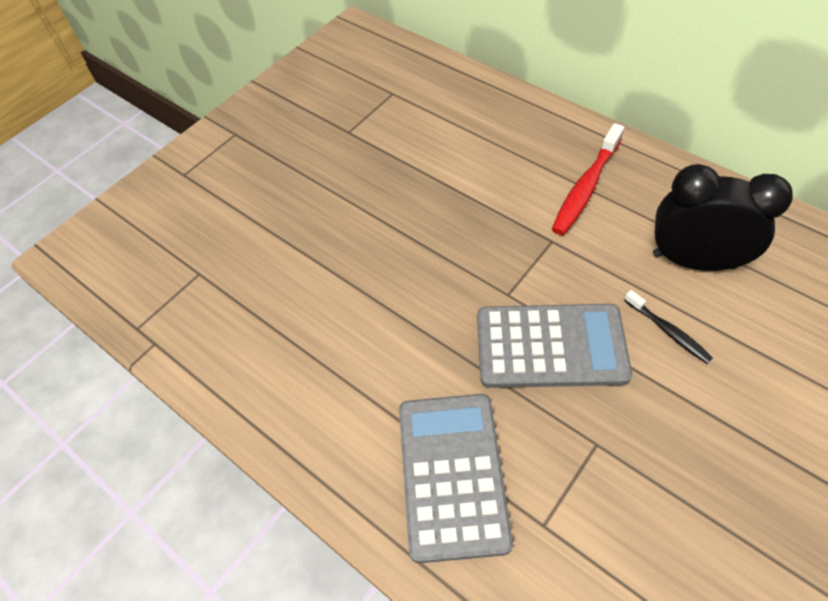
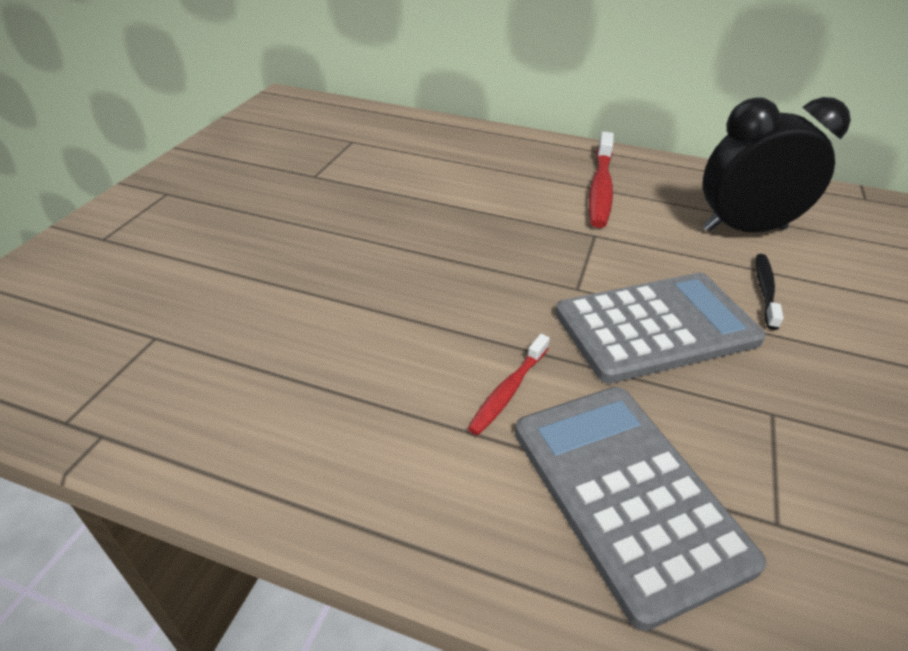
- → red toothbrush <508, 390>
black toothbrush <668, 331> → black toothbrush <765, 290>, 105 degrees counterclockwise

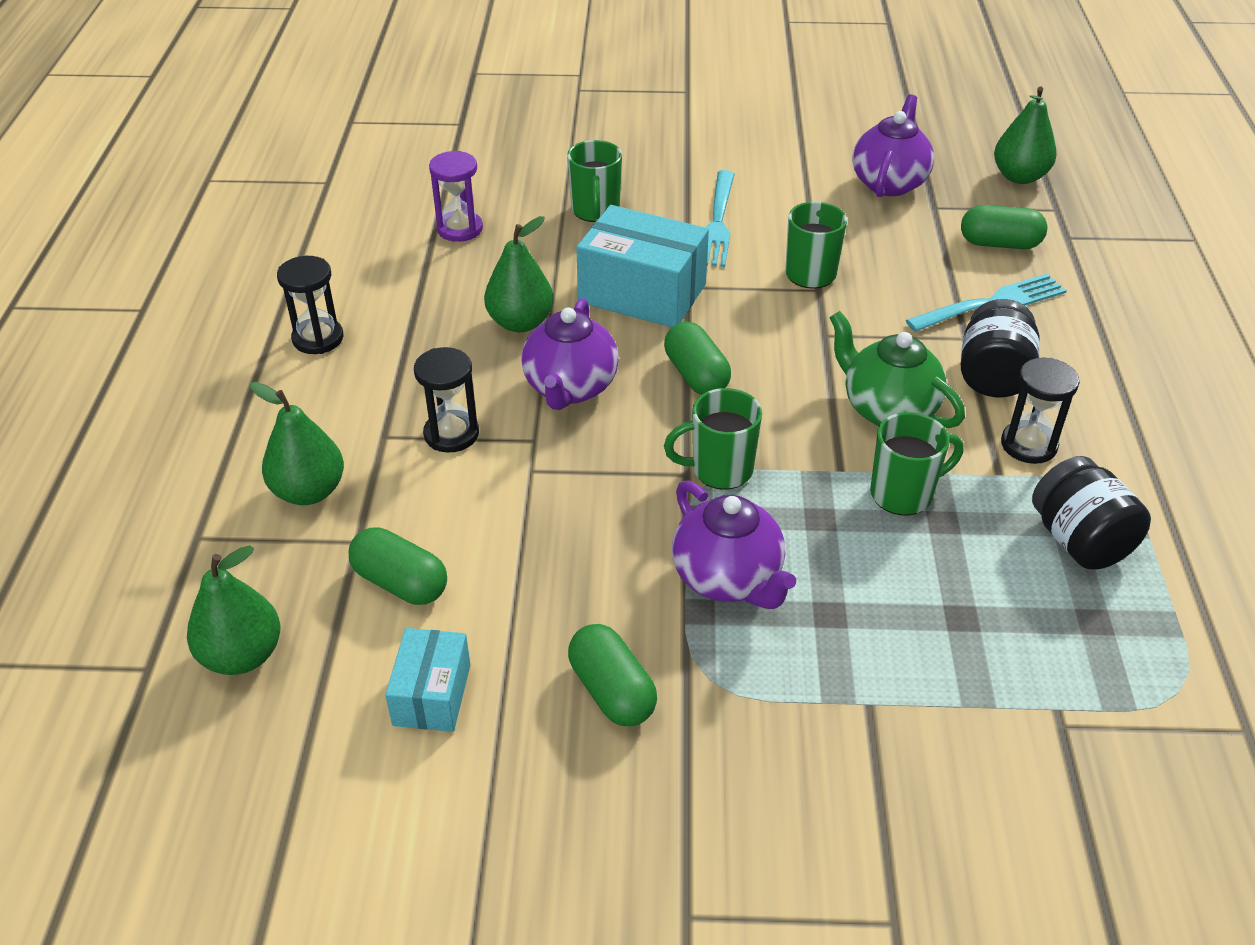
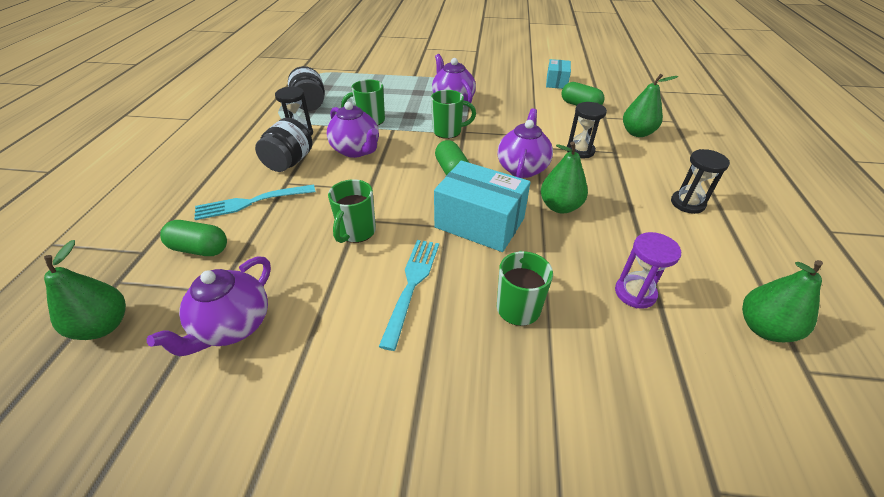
green teapot <887, 409> → purple teapot <356, 150>
green pear <242, 655> → green pear <764, 328>, shifted
green capsule <612, 691> → -

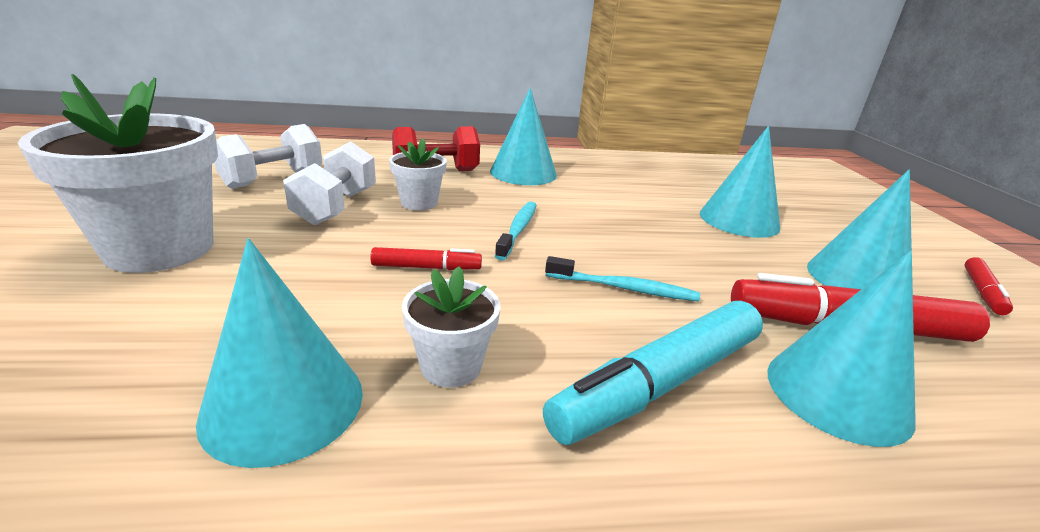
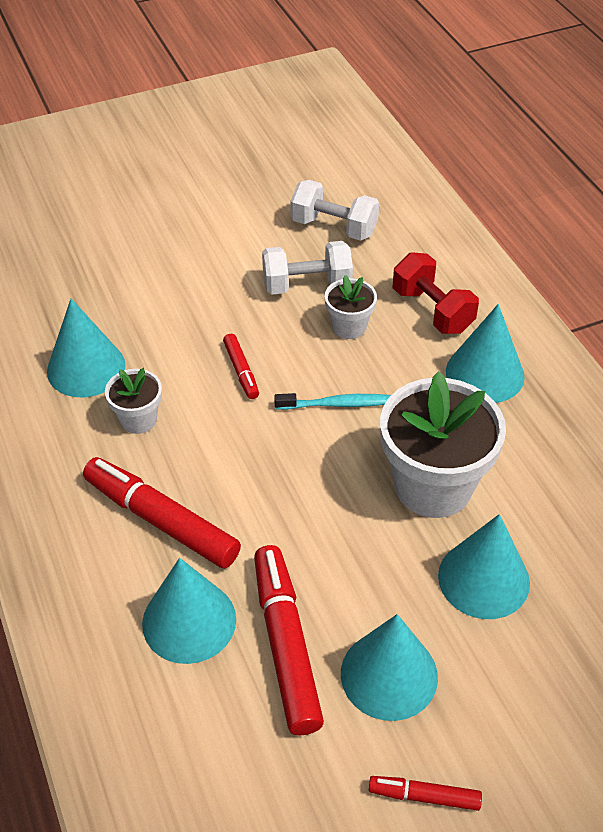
turquoise marker <659, 383> → red marker <161, 520>
white flower pot <160, 249> → white flower pot <433, 486>, shifted
turquoise toothbrush <624, 288> → -

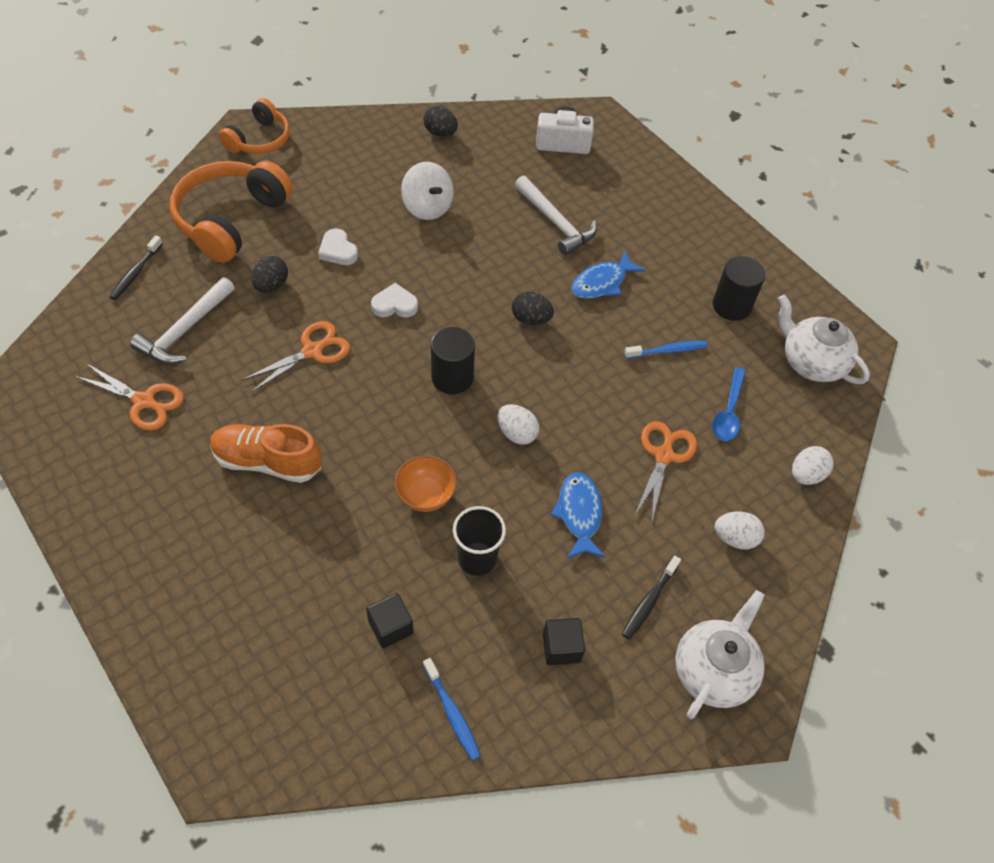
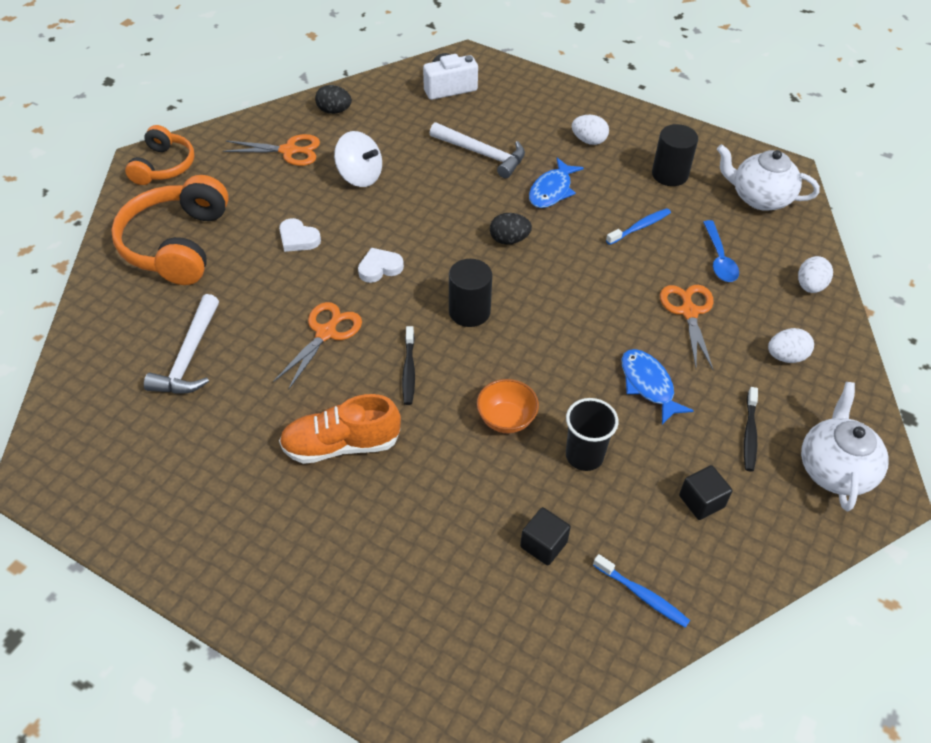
orange scissors <144, 401> → orange scissors <289, 151>, shifted
black toothbrush <136, 273> → black toothbrush <409, 370>, shifted
white egg <516, 433> → white egg <589, 141>, shifted
black egg <271, 285> → -

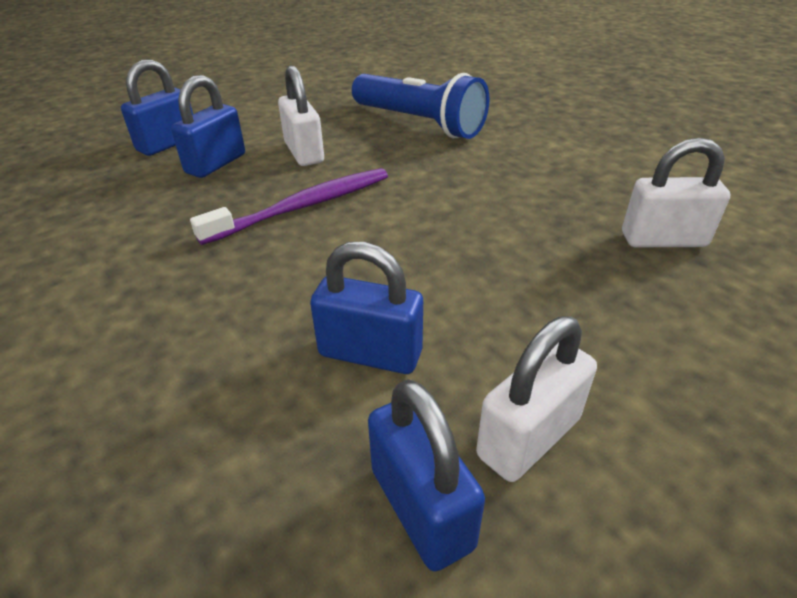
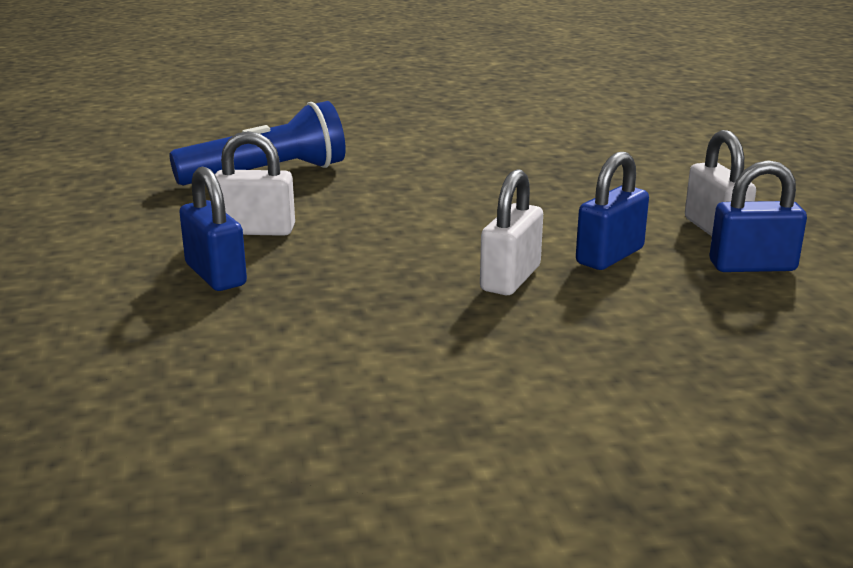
white padlock <663, 240> → white padlock <510, 278>, shifted
blue padlock <168, 144> → -
purple toothbrush <303, 207> → -

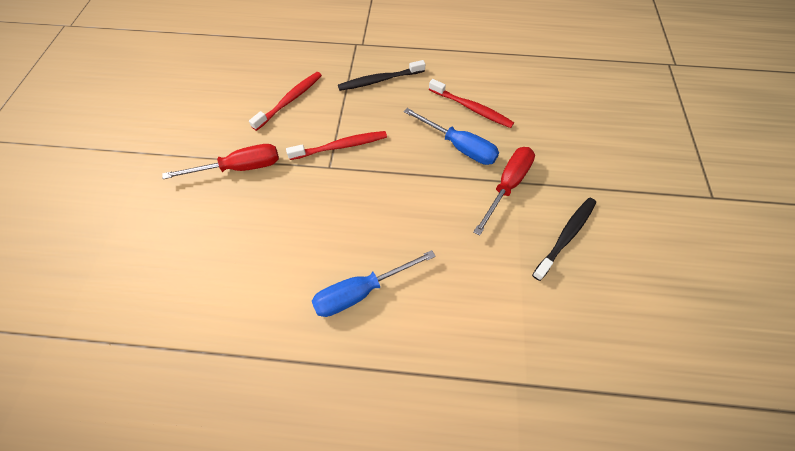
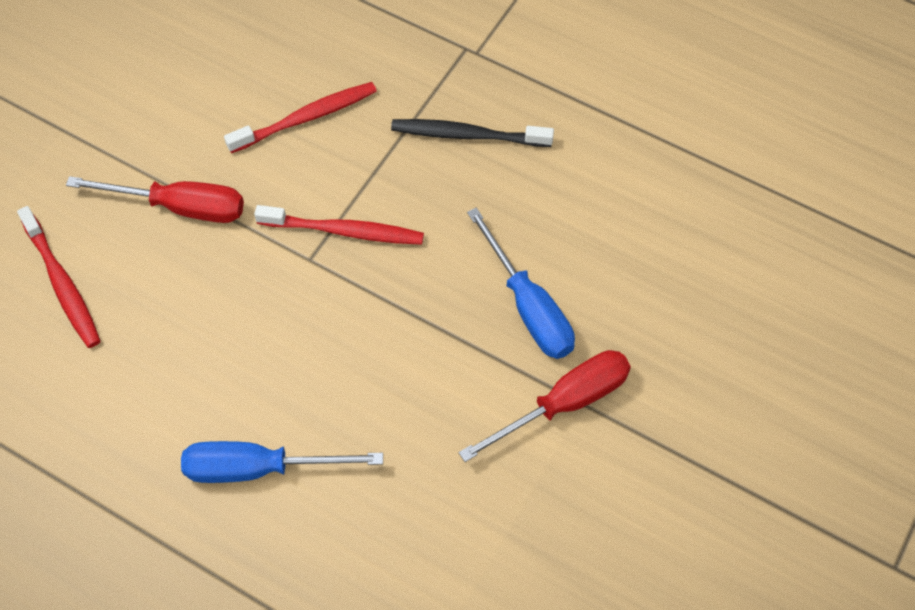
red toothbrush <471, 108> → red toothbrush <62, 283>, shifted
black toothbrush <565, 237> → -

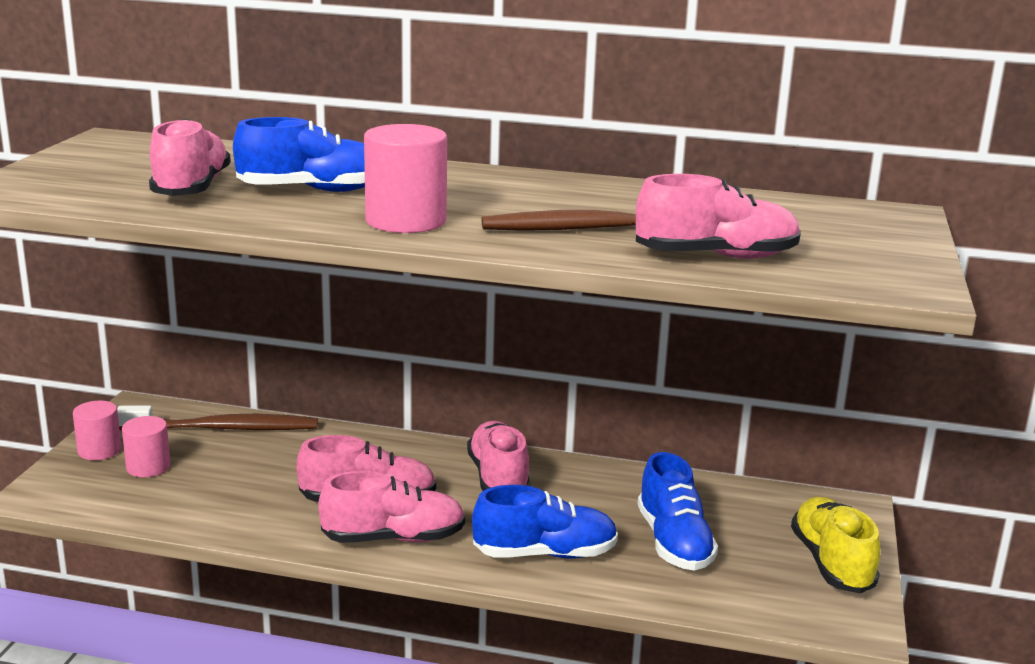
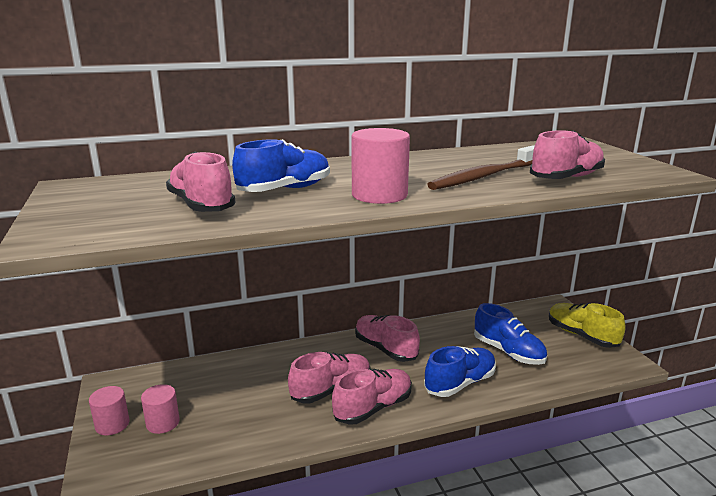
brown toothbrush <224, 429> → -

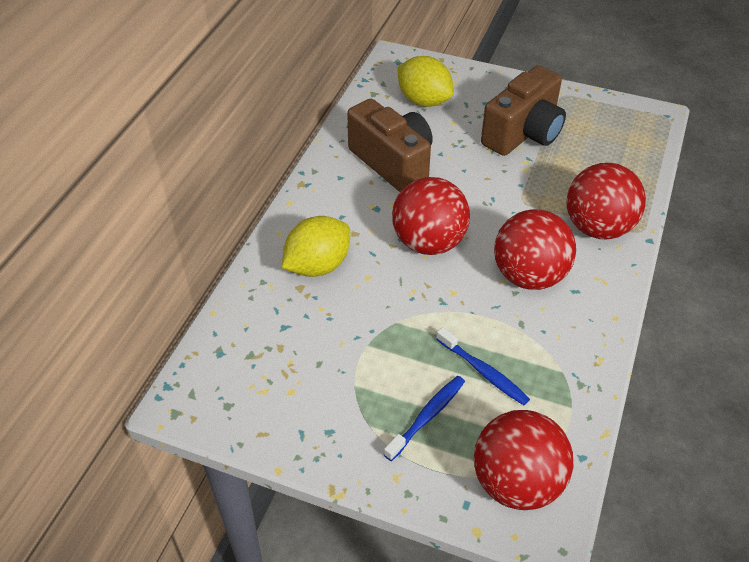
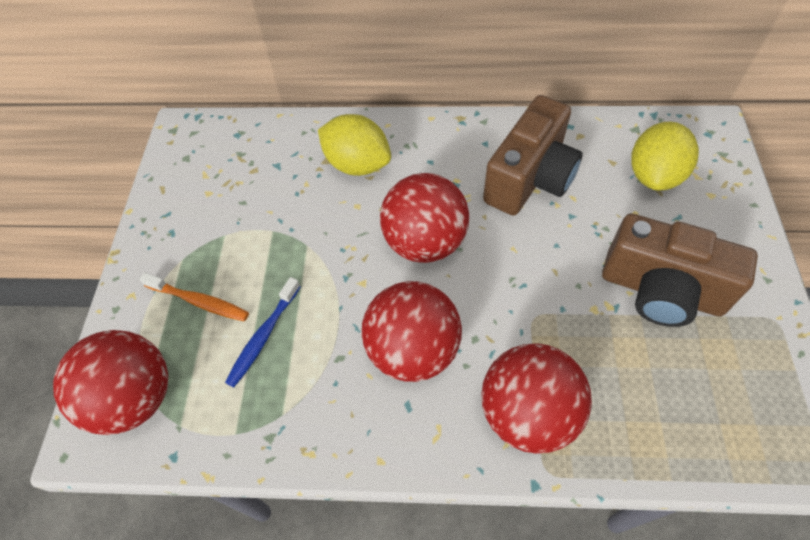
blue toothbrush <427, 416> → orange toothbrush <199, 301>

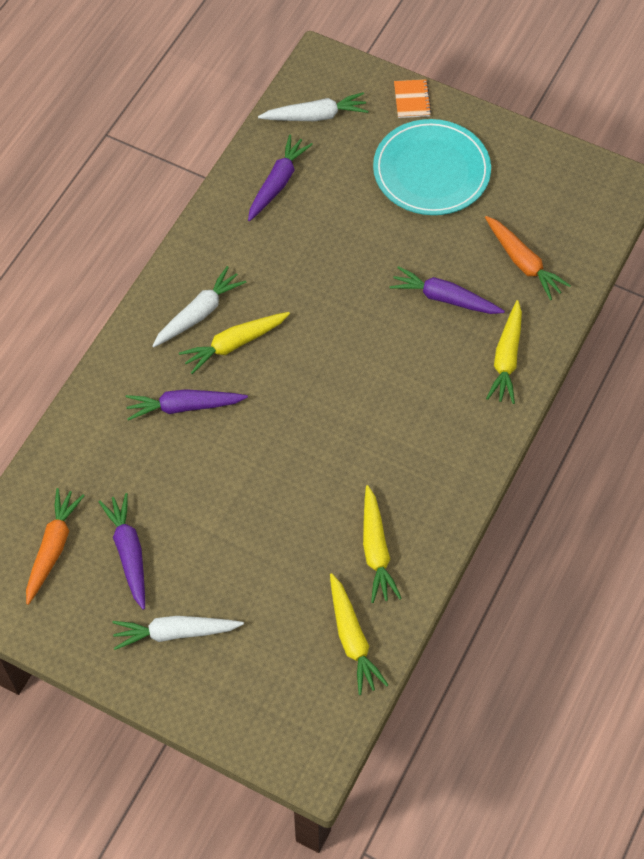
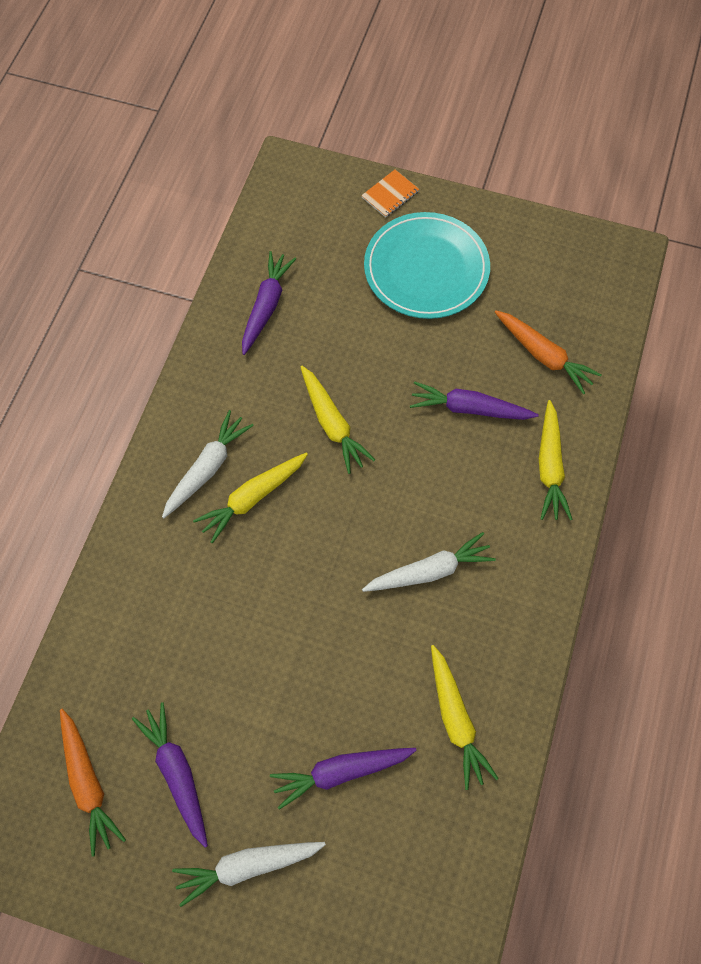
orange carrot <53, 548> → orange carrot <88, 783>, 150 degrees clockwise
purple carrot <184, 407> → purple carrot <341, 772>, shifted
yellow carrot <352, 639> → yellow carrot <332, 424>, shifted
orange notebook <412, 100> → orange notebook <390, 194>, 60 degrees clockwise
white carrot <315, 116> → white carrot <429, 571>, shifted

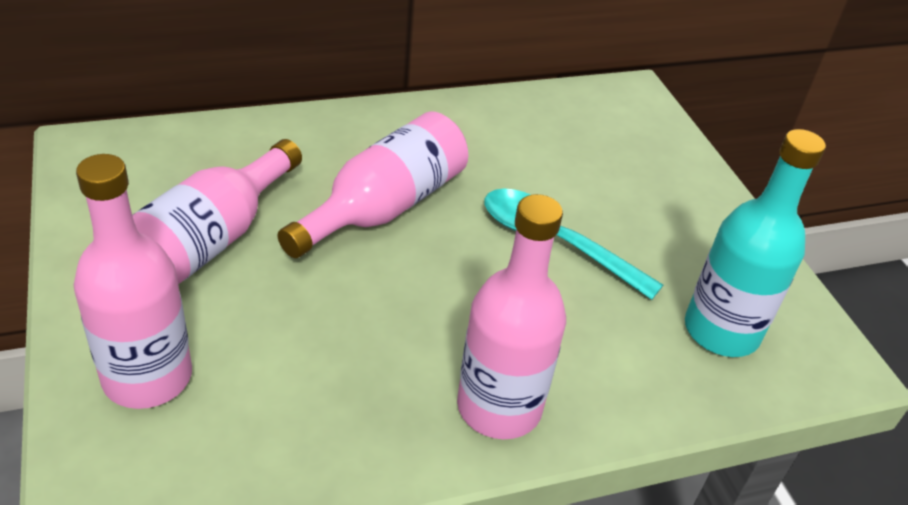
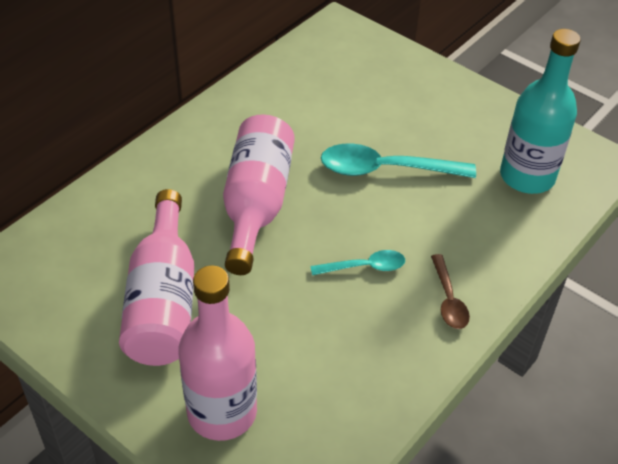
- → turquoise spoon <364, 267>
pink bottle <499, 407> → brown spoon <448, 299>

